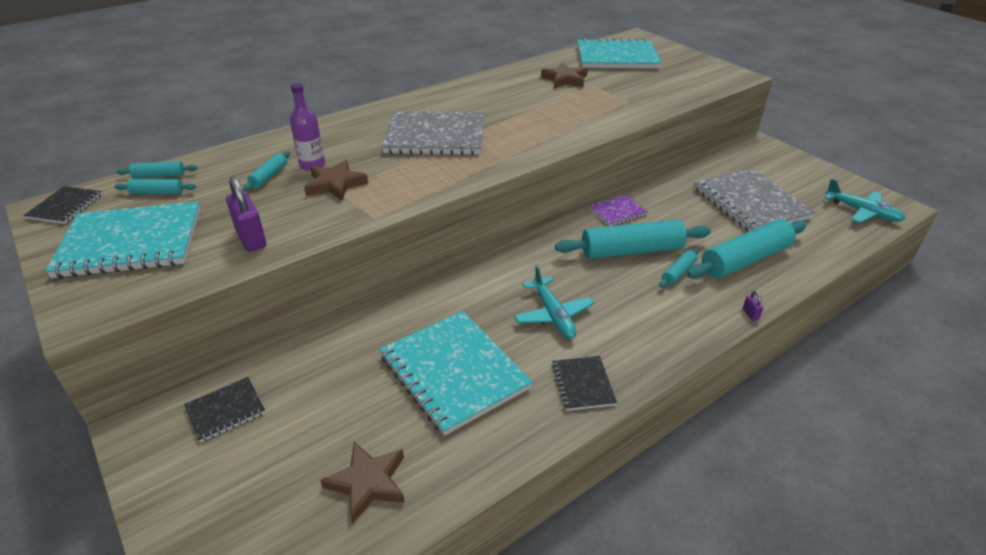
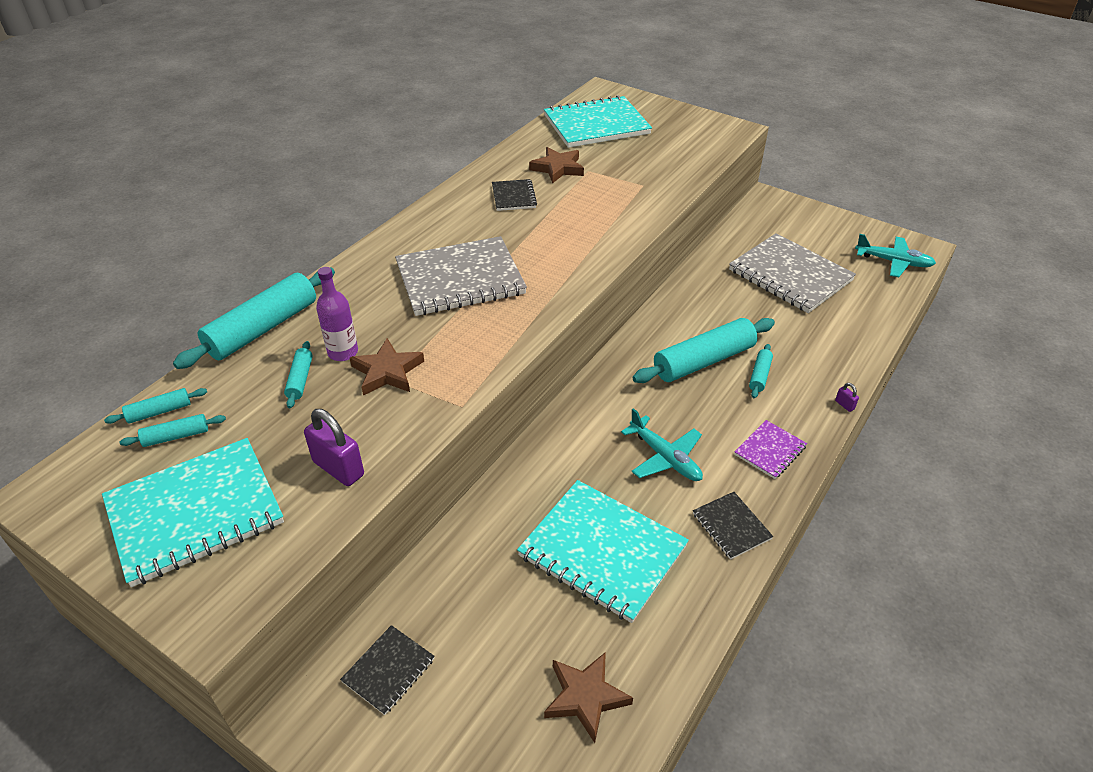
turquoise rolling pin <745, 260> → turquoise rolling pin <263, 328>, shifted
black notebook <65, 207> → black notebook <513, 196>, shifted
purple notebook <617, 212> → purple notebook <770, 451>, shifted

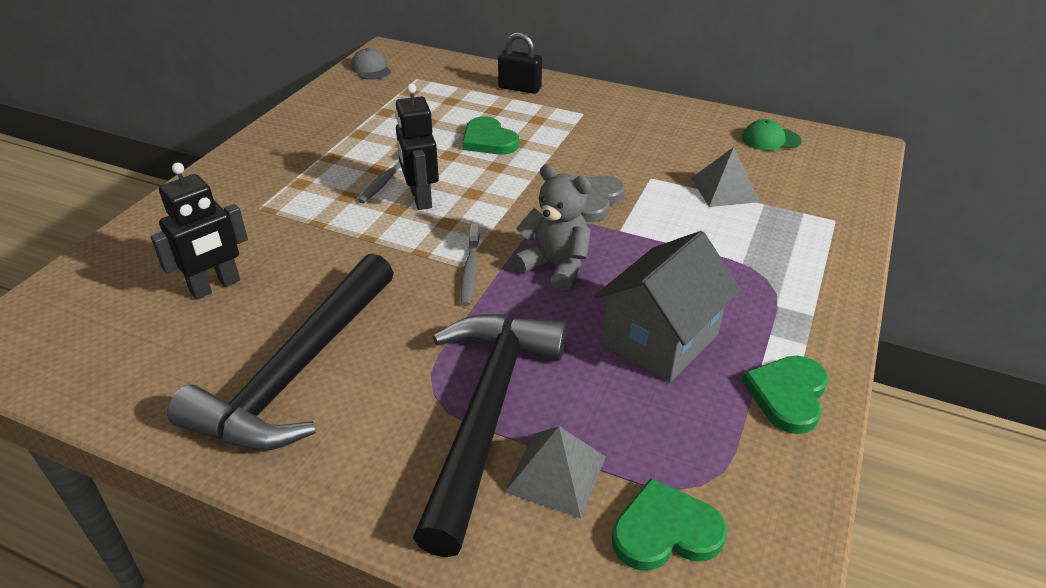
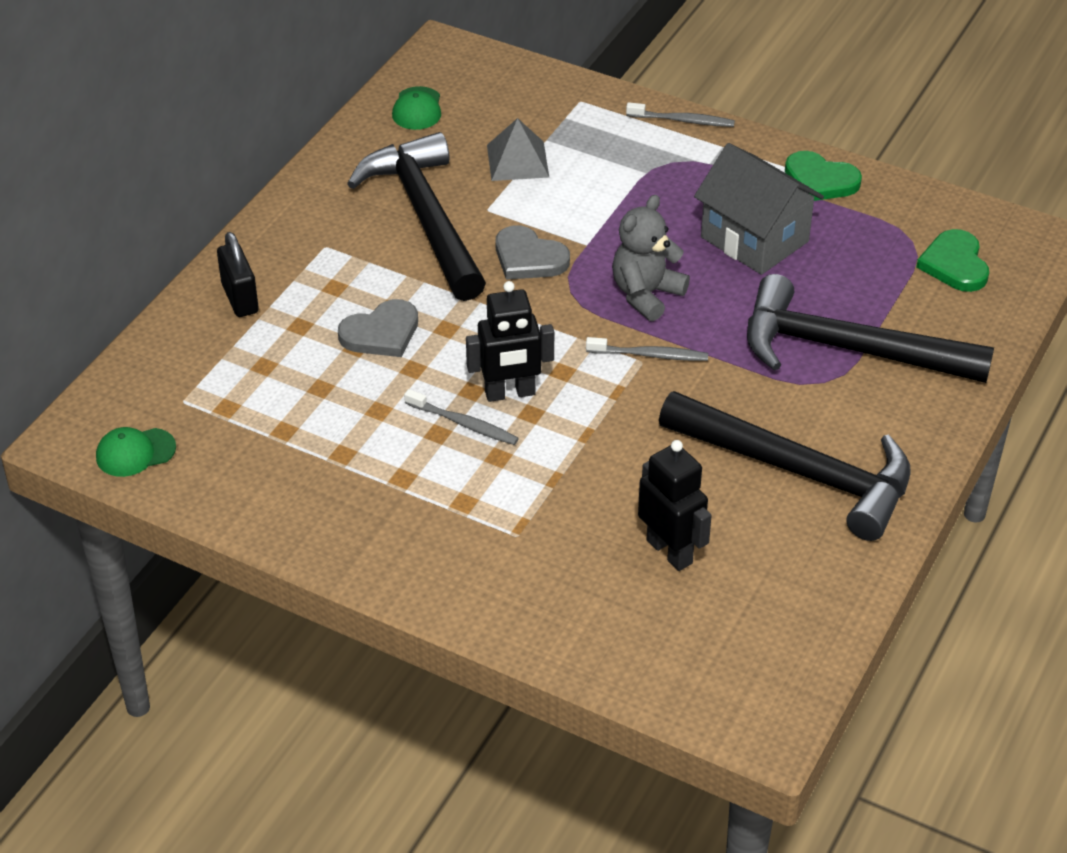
grey cap <371, 69> → green cap <135, 452>
black padlock <519, 88> → black padlock <240, 298>, 45 degrees counterclockwise
green heart <488, 140> → grey heart <381, 333>
- → black hammer <425, 218>
- → grey toothbrush <682, 120>
grey pyramid <556, 473> → -

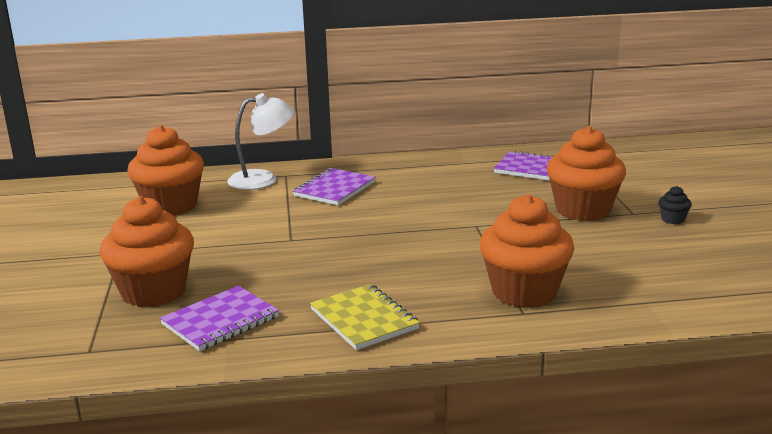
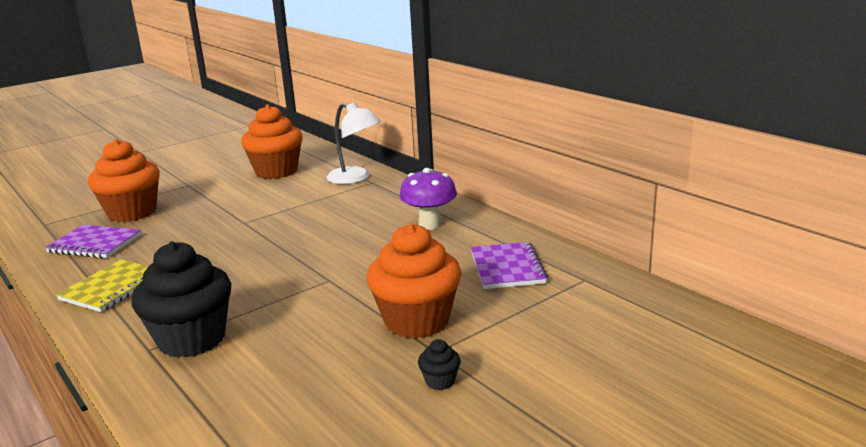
orange cupcake <524, 292> → black cupcake <192, 339>
- → purple mushroom <429, 225>
purple notebook <335, 189> → -

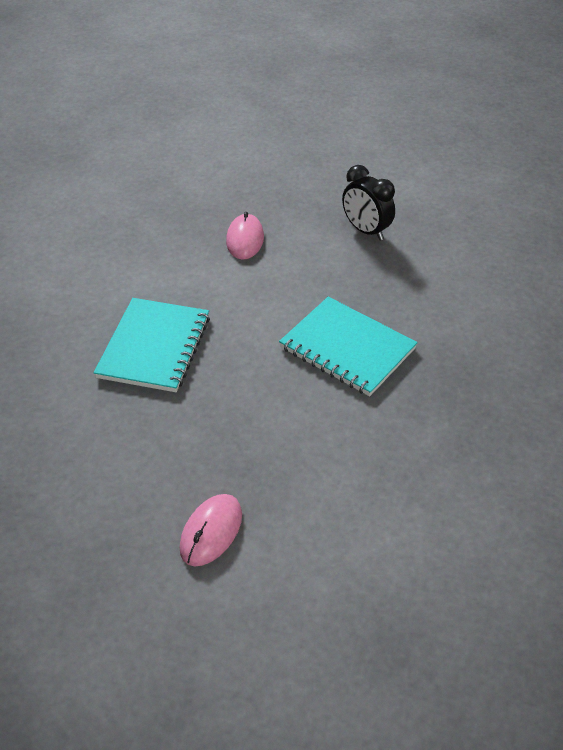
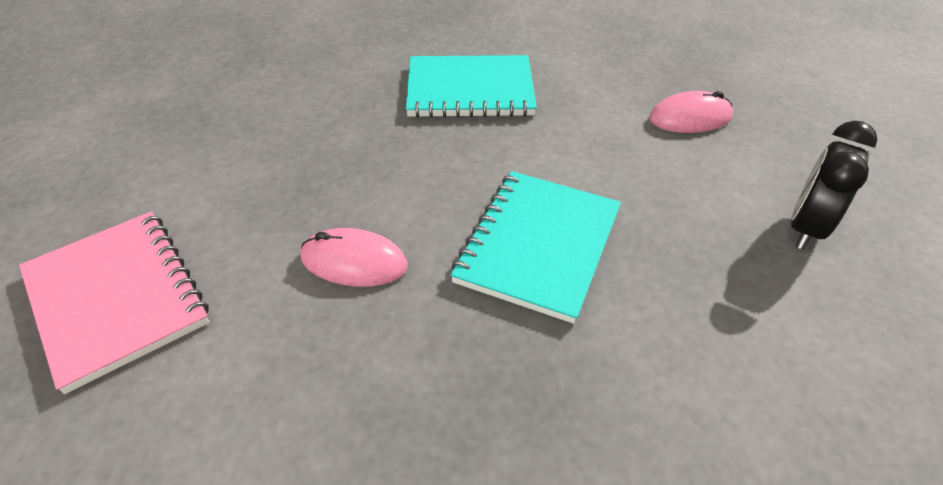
- → pink notebook <117, 298>
pink mouse <211, 531> → pink mouse <354, 261>, shifted

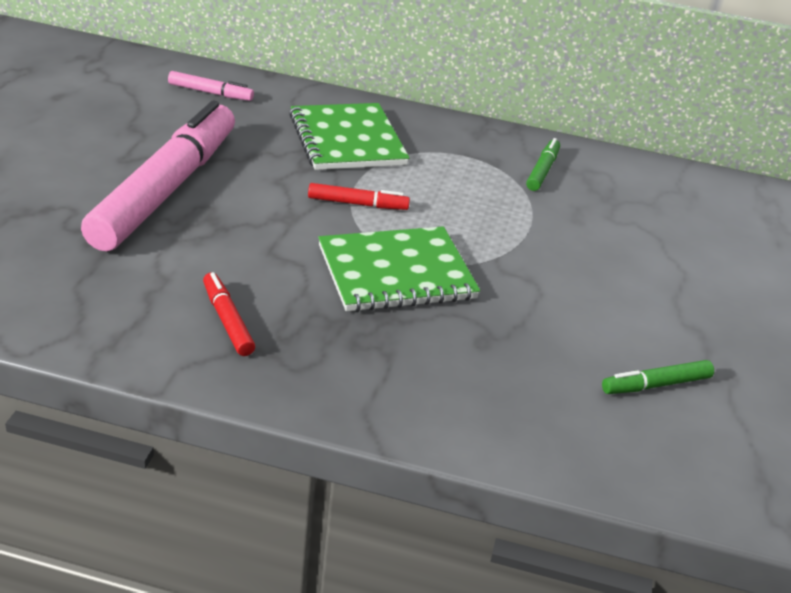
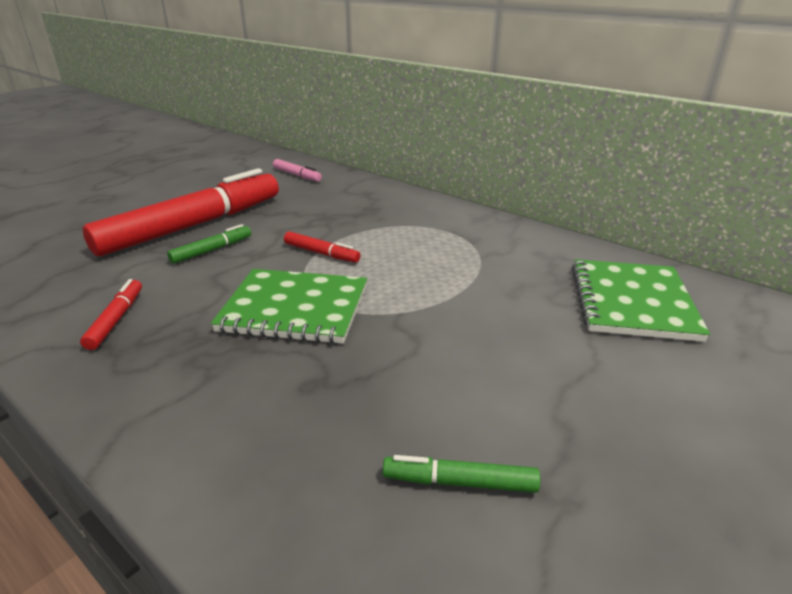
pink marker <165, 189> → red marker <193, 225>
green marker <542, 171> → green marker <212, 250>, shifted
green notebook <347, 140> → green notebook <632, 302>, shifted

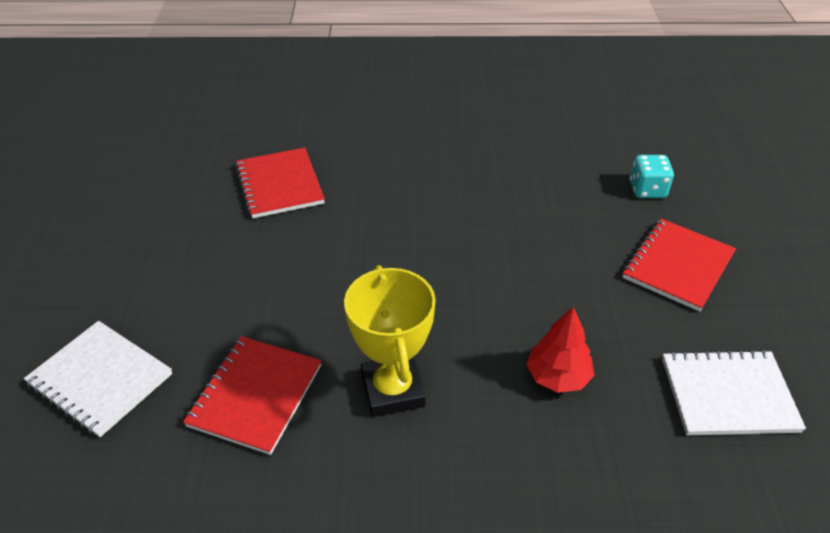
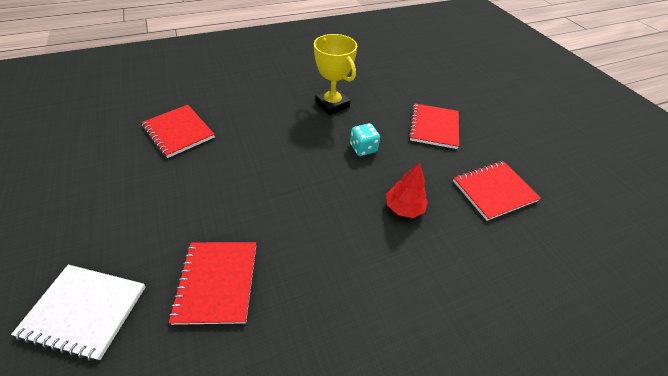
yellow trophy <392, 390> → yellow trophy <332, 104>, shifted
turquoise dice <647, 190> → turquoise dice <363, 148>, shifted
white notebook <728, 395> → red notebook <494, 191>

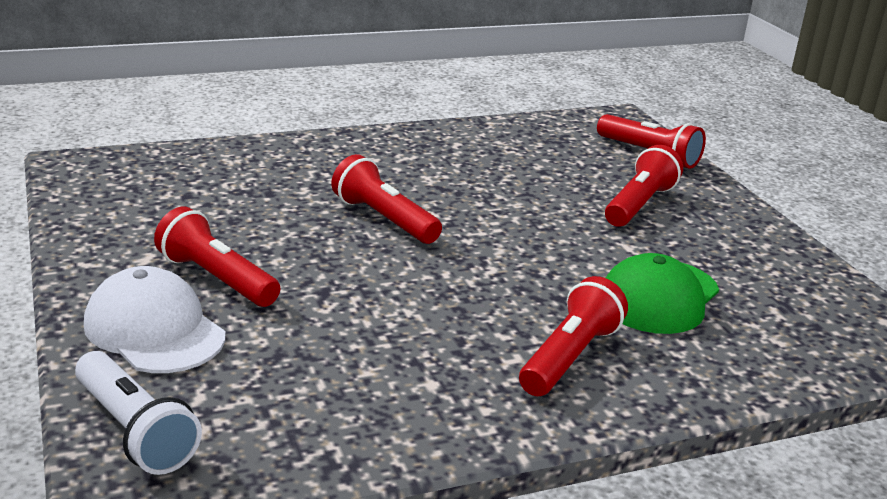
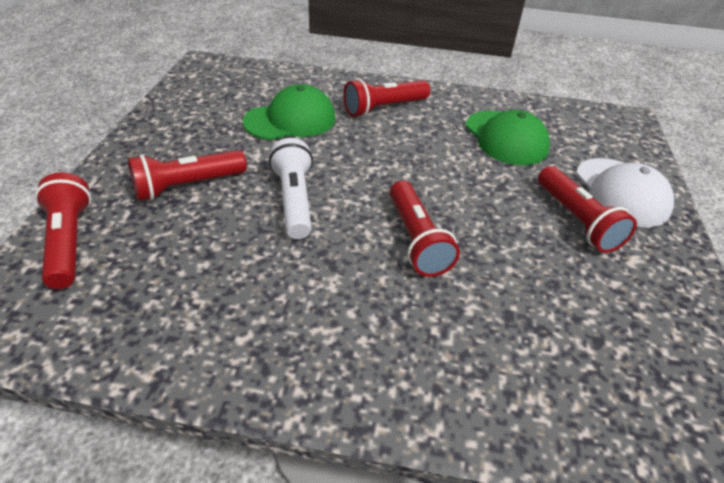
white flashlight <134, 431> → white flashlight <294, 200>, shifted
- → green cap <506, 138>

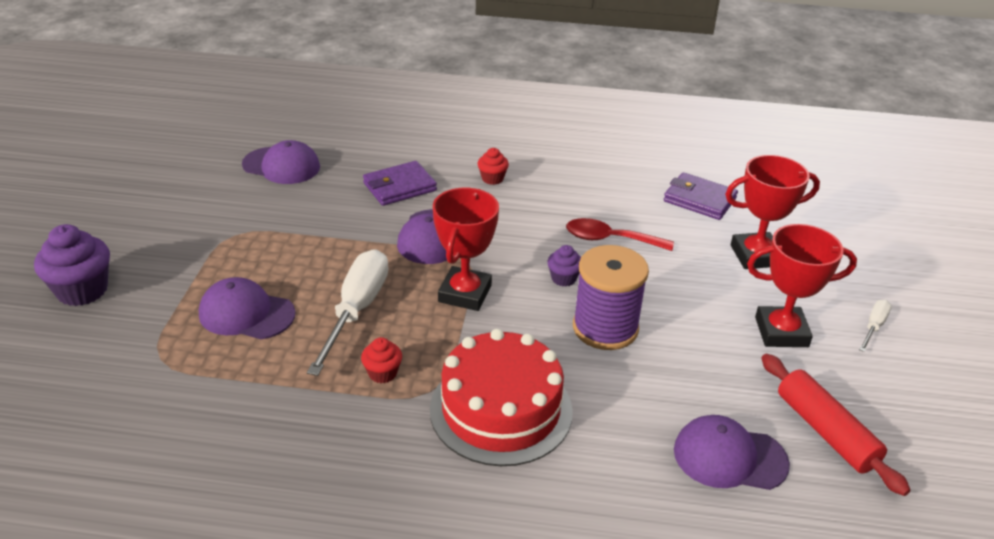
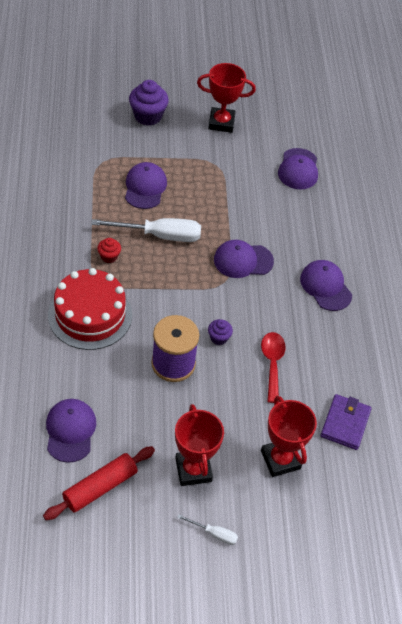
red trophy <465, 293> → red trophy <221, 123>, shifted
red cupcake <492, 179> → purple cap <325, 286>
purple wallet <399, 187> → -

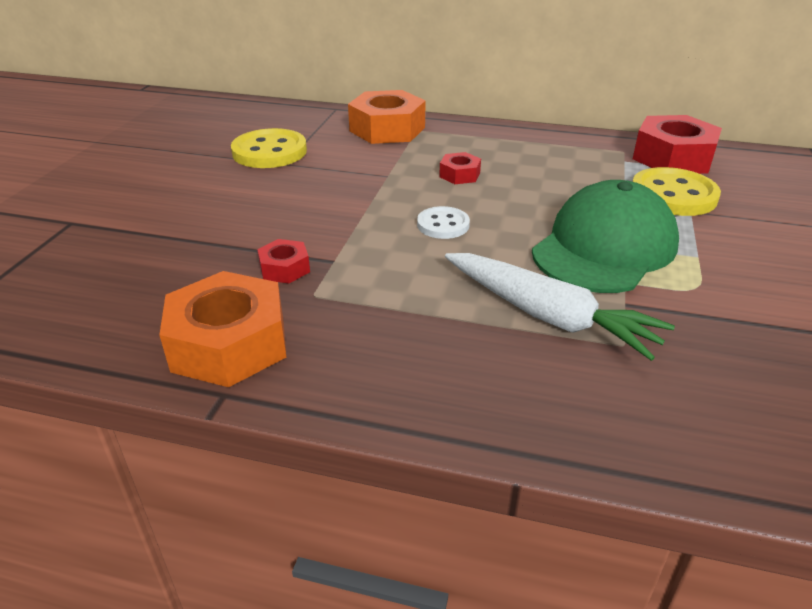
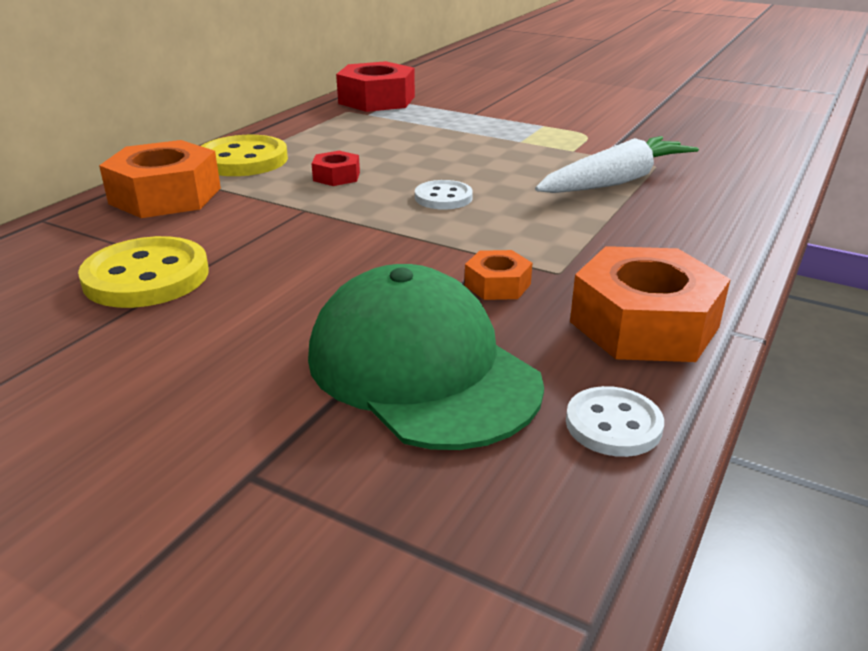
yellow button <673, 195> → yellow button <243, 160>, shifted
green cap <604, 247> → green cap <421, 369>, shifted
red nut <284, 268> → orange nut <497, 285>
- → white button <613, 424>

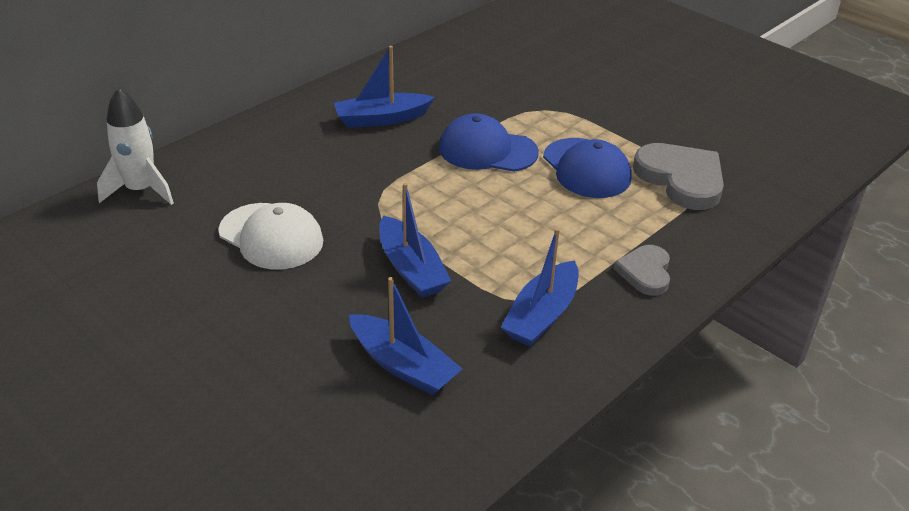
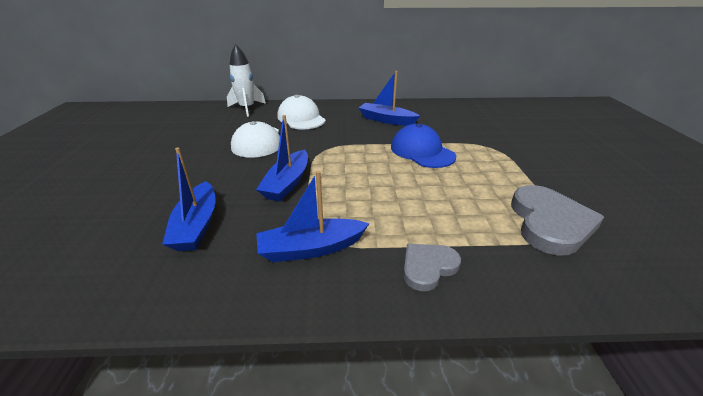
- → white cap <301, 118>
blue cap <586, 168> → -

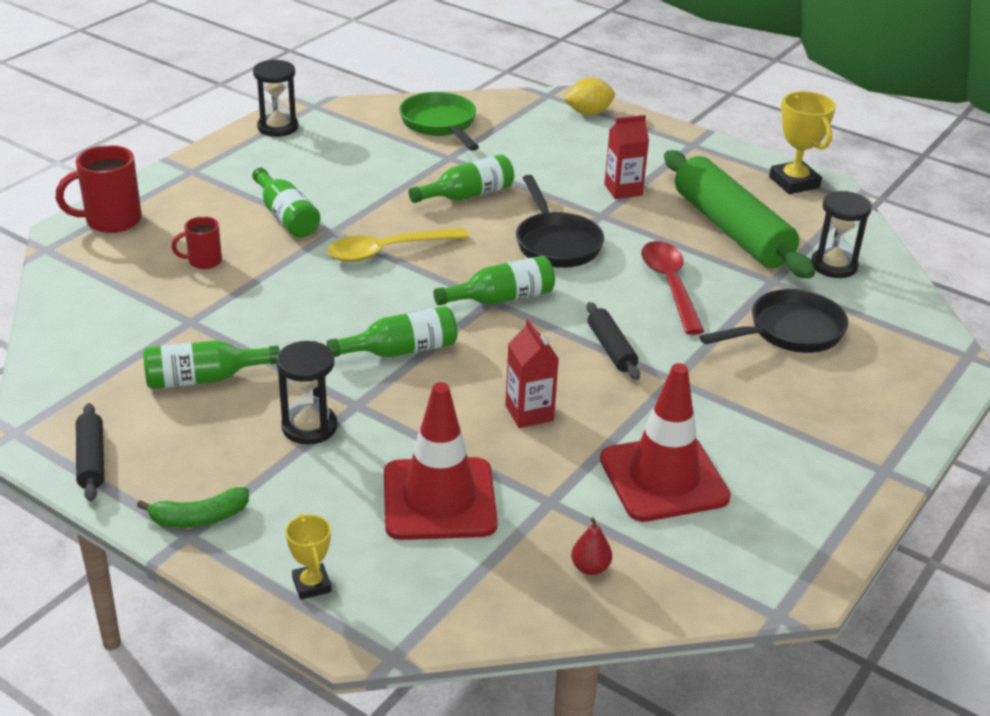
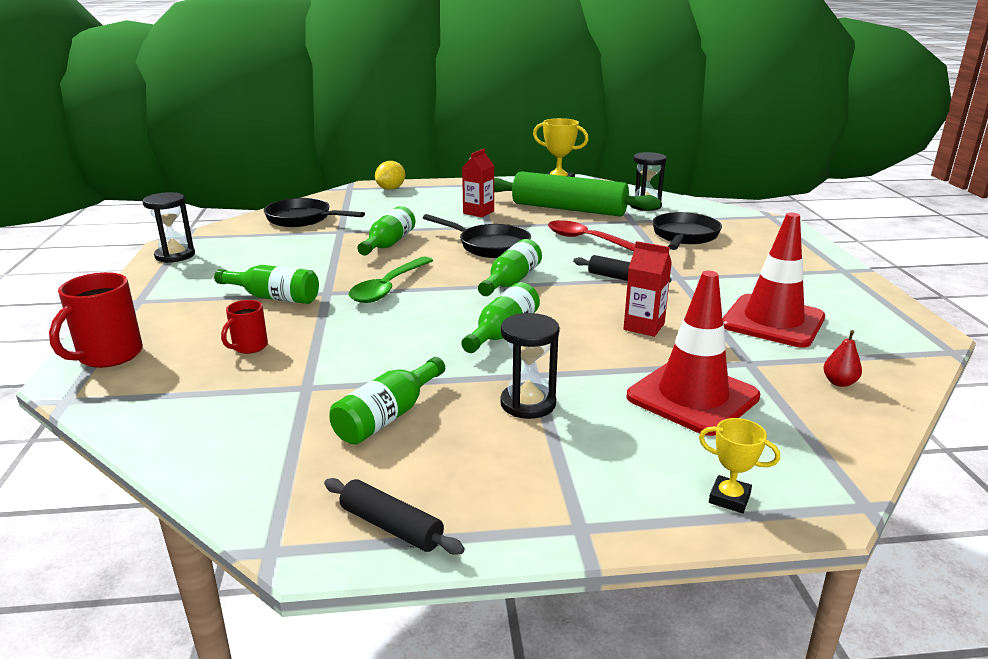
green pan <440, 124> → black pan <303, 219>
yellow spoon <387, 251> → green spoon <388, 287>
green banana <199, 518> → -

